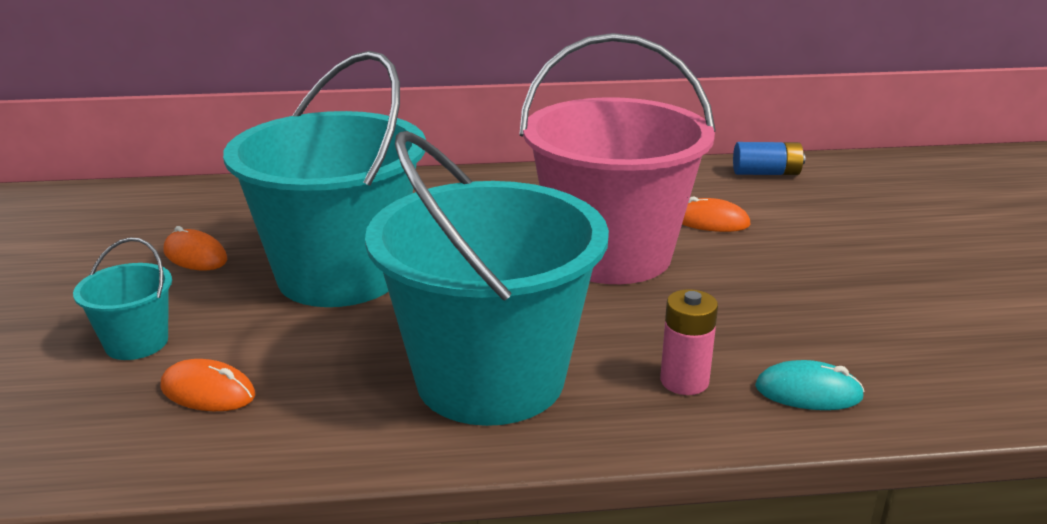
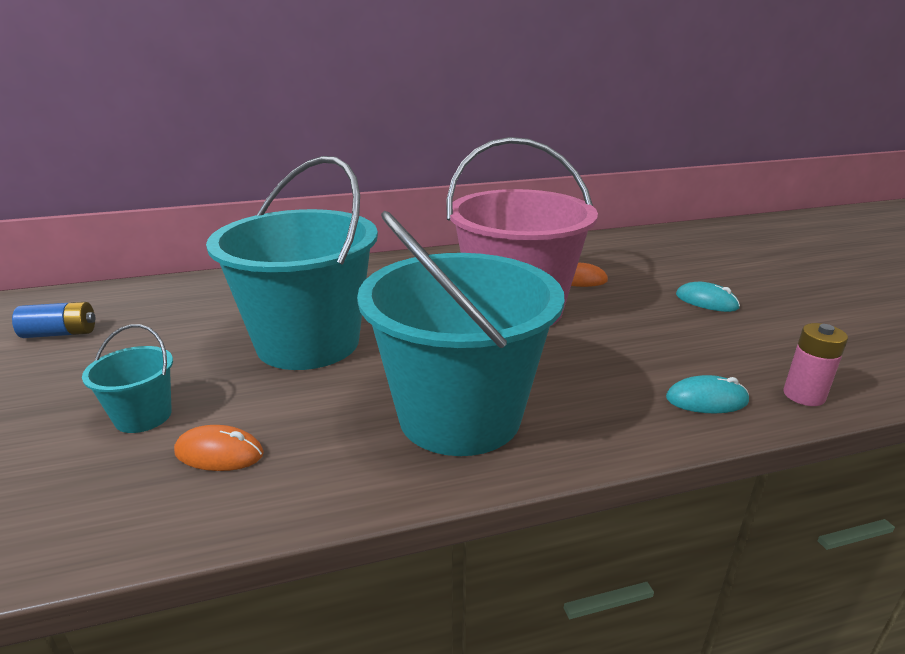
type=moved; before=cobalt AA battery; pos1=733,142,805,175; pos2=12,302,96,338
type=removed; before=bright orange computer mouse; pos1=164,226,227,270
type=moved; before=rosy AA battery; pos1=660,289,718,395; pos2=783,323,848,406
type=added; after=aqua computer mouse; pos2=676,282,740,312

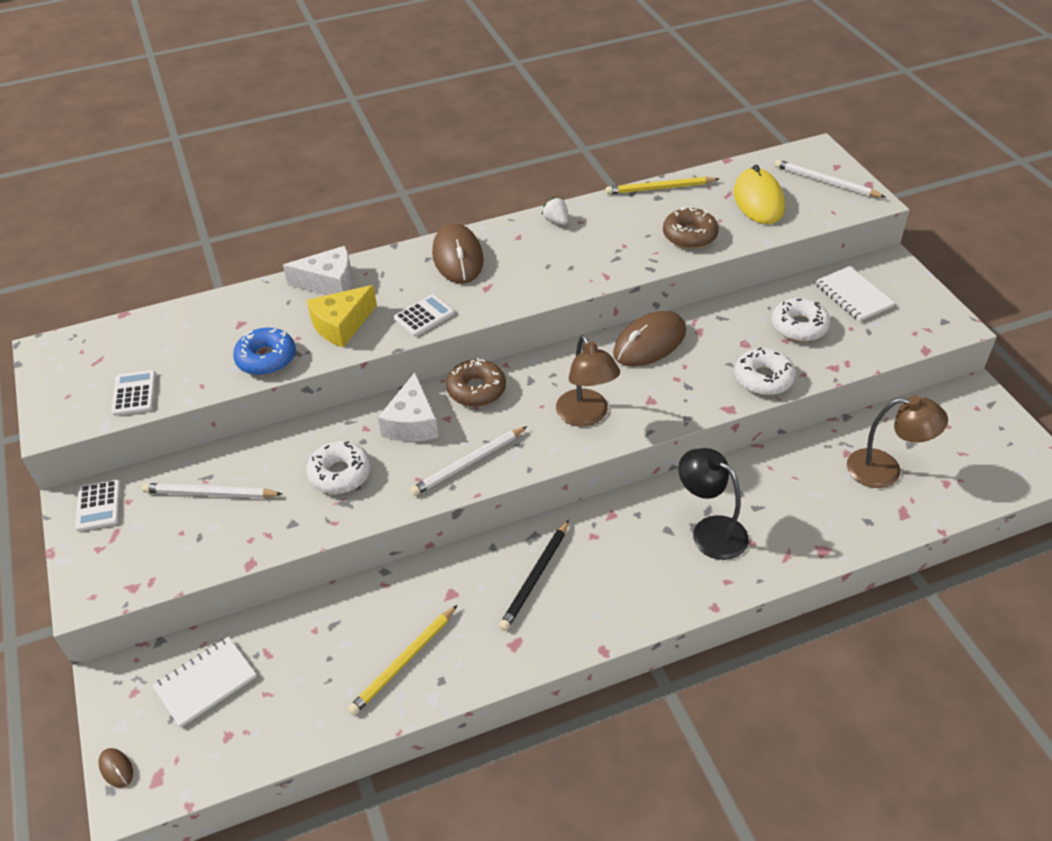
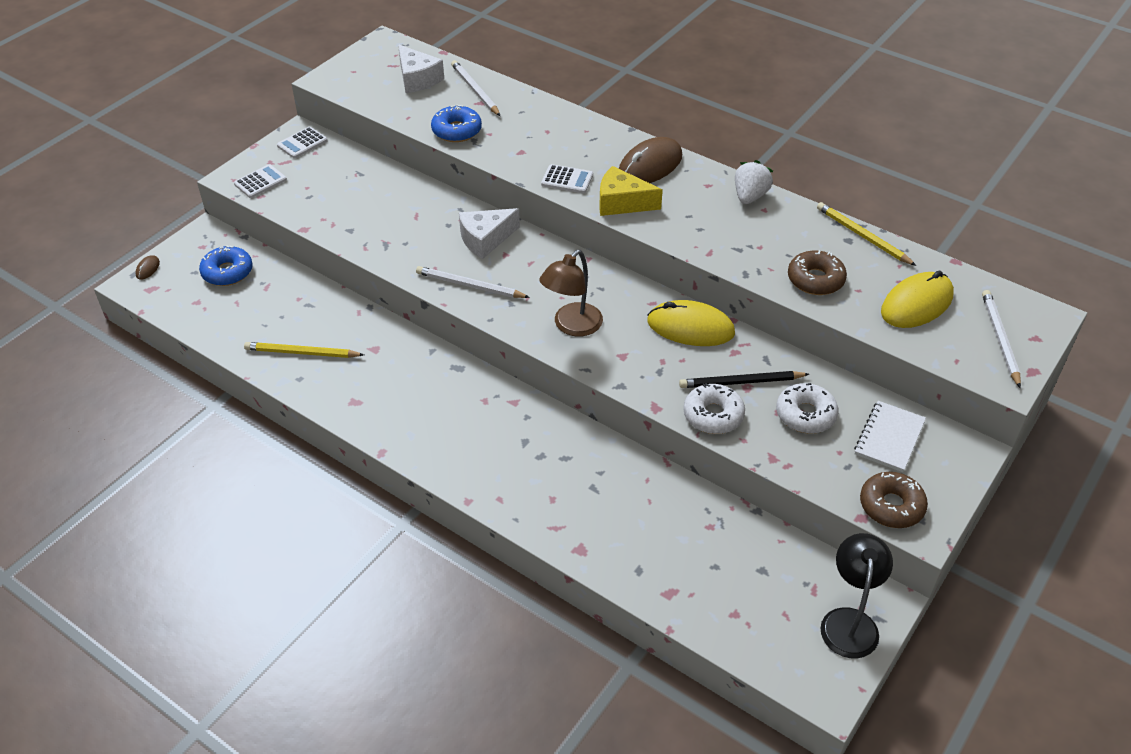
type=resized; before=snow-white berry; pos1=541,197,568,225; pos2=735,160,773,204; scale=1.51
type=moved; before=snow-white piece of cheese; pos1=283,246,353,295; pos2=398,45,444,93
type=moved; before=yellow piece of cheese; pos1=307,285,377,347; pos2=599,166,663,216
type=recoloured; before=russet computer mouse; after=yellow computer mouse; pos1=613,311,686,367; pos2=648,300,735,346
type=moved; before=russet doughnut; pos1=446,358,506,407; pos2=860,472,928,528
type=moved; before=snow-white calculator; pos1=111,370,156,416; pos2=234,164,287,198
type=removed; before=russet lamp; pos1=847,396,948,488
type=removed; before=snow-white doughnut; pos1=306,441,371,494
type=moved; before=ebony lamp; pos1=678,448,749,560; pos2=820,533,893,659
type=moved; before=snow-white pencil; pos1=142,483,282,498; pos2=451,60,500,116
type=moved; before=ebony pencil; pos1=499,520,569,631; pos2=679,371,809,388
type=replaced; before=snow-white notebook; after=cobalt doughnut; pos1=152,637,257,728; pos2=199,245,253,286

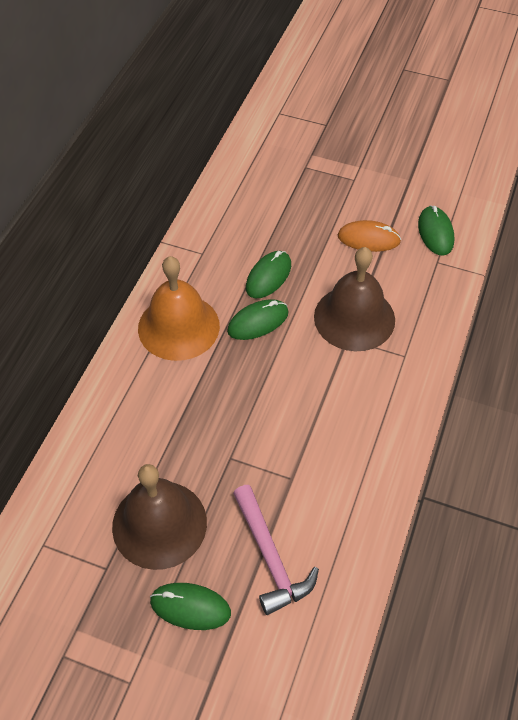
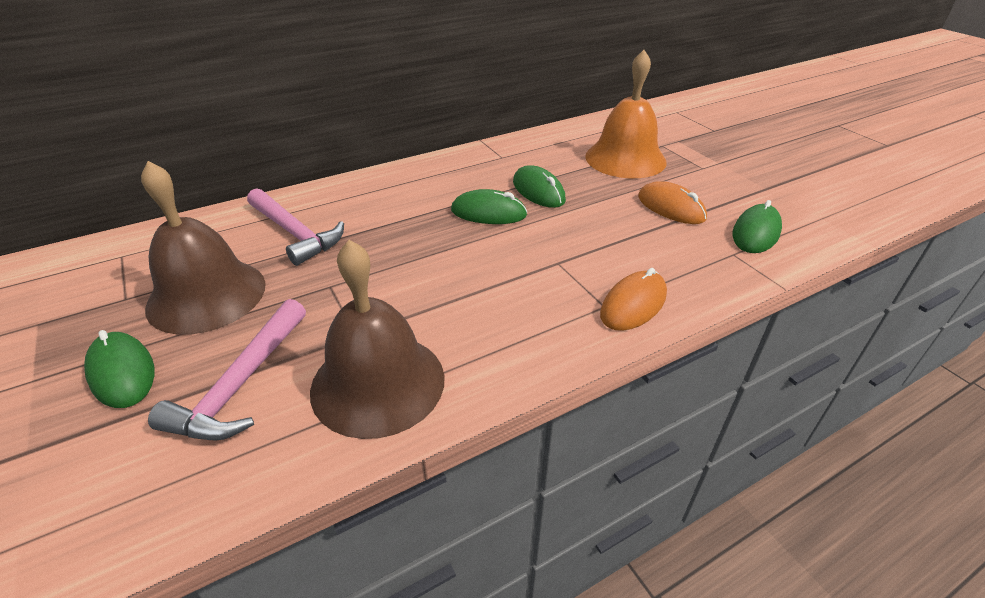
type=moved; before=russet hand bell; pos1=314,247,395,351; pos2=310,240,445,439
type=turned; before=green computer mouse; pos1=246,251,291,298; pos2=513,165,566,208; turn=75
type=moved; before=bright orange hand bell; pos1=138,256,220,361; pos2=585,50,667,178
type=added; after=rosy carpenter's hammer; pos2=247,188,344,266
type=added; after=bright orange computer mouse; pos2=600,268,667,331

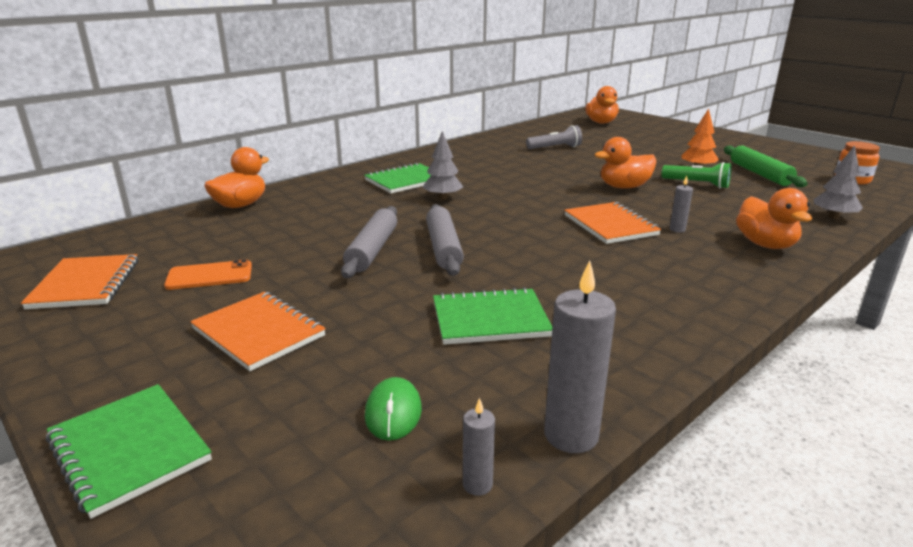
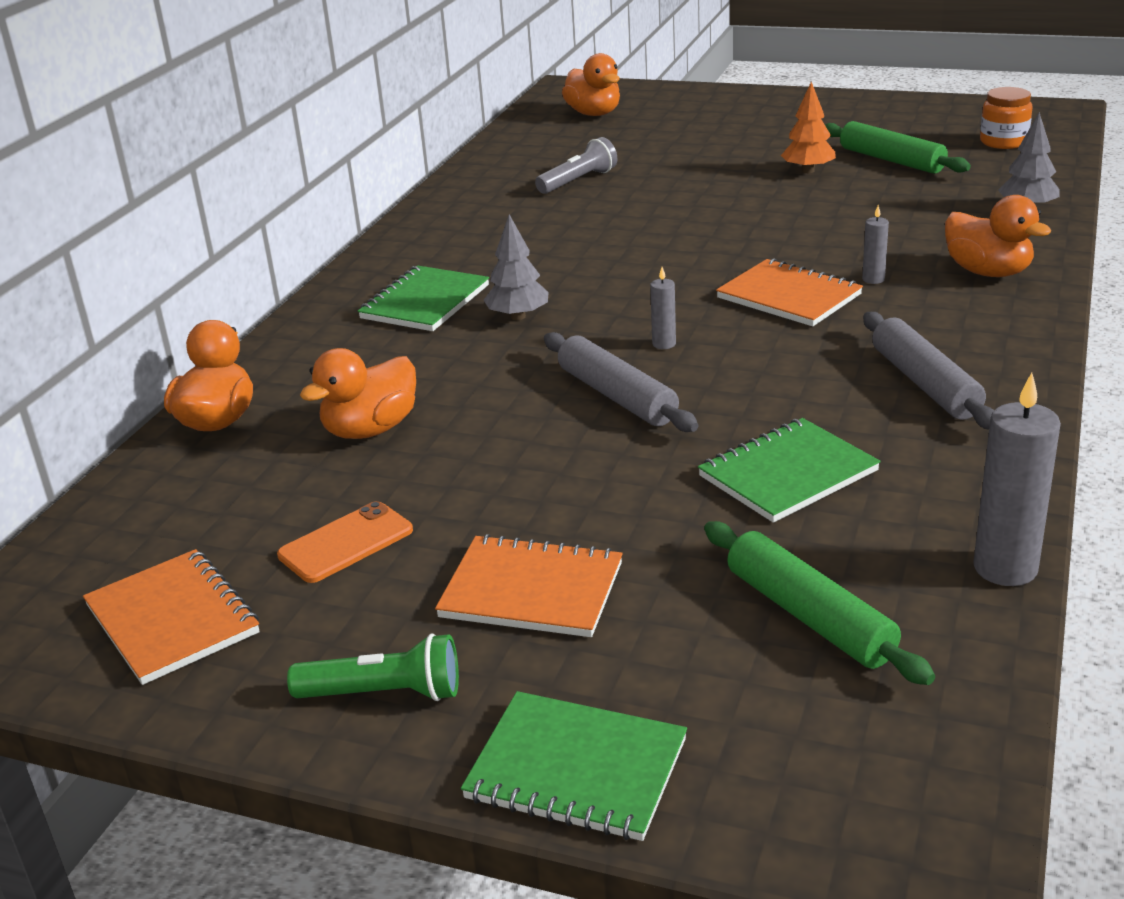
type=moved; before=bright orange duck; pos1=594,137,657,189; pos2=300,348,416,439
type=moved; before=green pocket torch; pos1=661,162,731,188; pos2=287,633,459,701
type=moved; before=ash-grey pastry roller; pos1=341,206,397,278; pos2=863,312,994,429
type=replaced; before=green computer mouse; after=green pastry roller; pos1=365,377,422,441; pos2=704,521,935,685
type=moved; before=ash-grey pillar candle; pos1=463,398,495,496; pos2=650,267,676,349

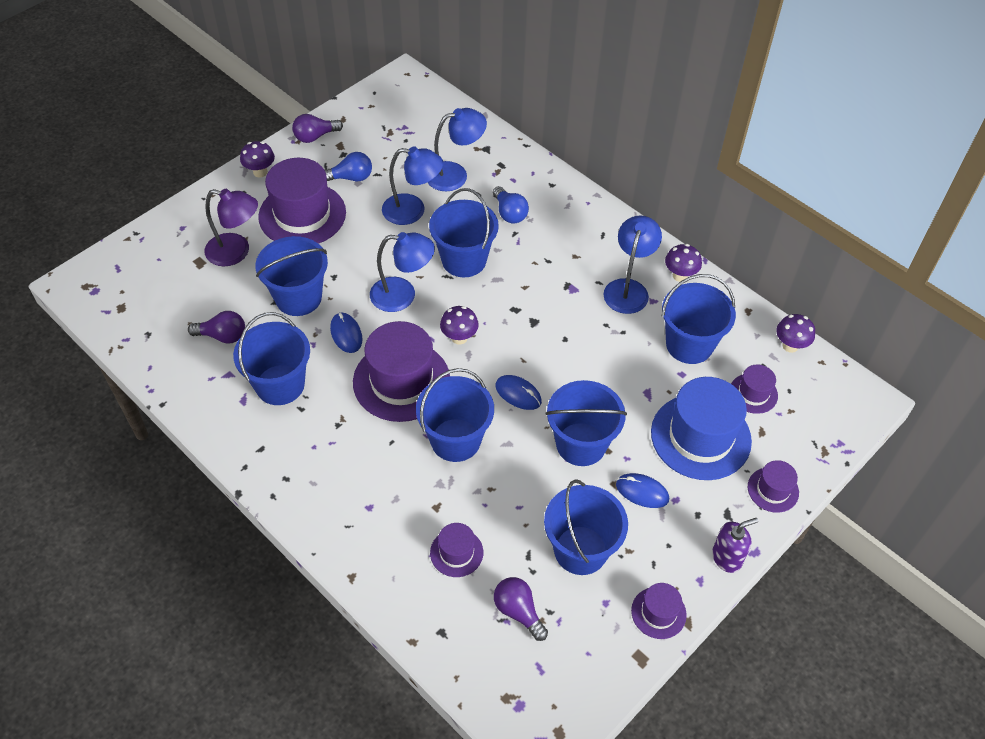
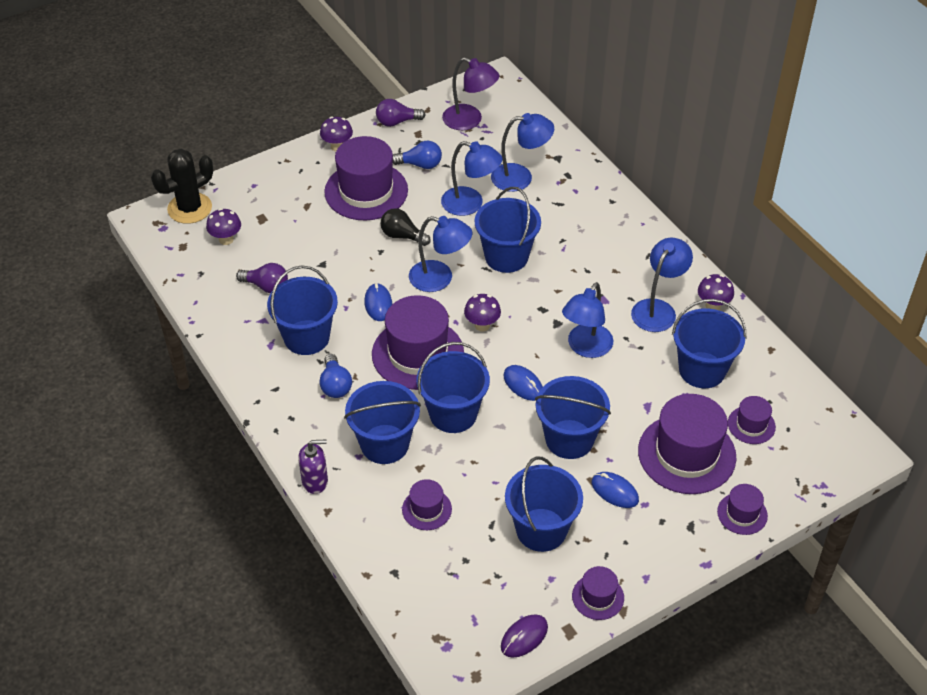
type=moved; before=cobalt lightbulb; pos1=493,186,529,224; pos2=319,354,352,398
type=moved; before=royal purple lamp; pos1=205,189,258,266; pos2=442,57,499,130
type=moved; before=cobalt pail; pos1=255,236,328,316; pos2=344,381,421,464
type=moved; before=royal purple mushroom; pos1=776,314,815,353; pos2=206,208,241,245
type=recoloured; before=cobalt top hat; after=royal purple top hat; pos1=651,377,752,480; pos2=638,394,736,494
type=moved; before=royal purple pump bottle; pos1=712,518,758,573; pos2=298,440,328,494
type=removed; before=royal purple lightbulb; pos1=494,577,548,641
type=added; after=ebony cactus; pos2=151,149,213,224
type=added; after=ebony lightbulb; pos2=380,208,431,246
type=added; after=cobalt lamp; pos2=562,282,613,358
type=added; after=royal purple computer mouse; pos2=501,614,548,658

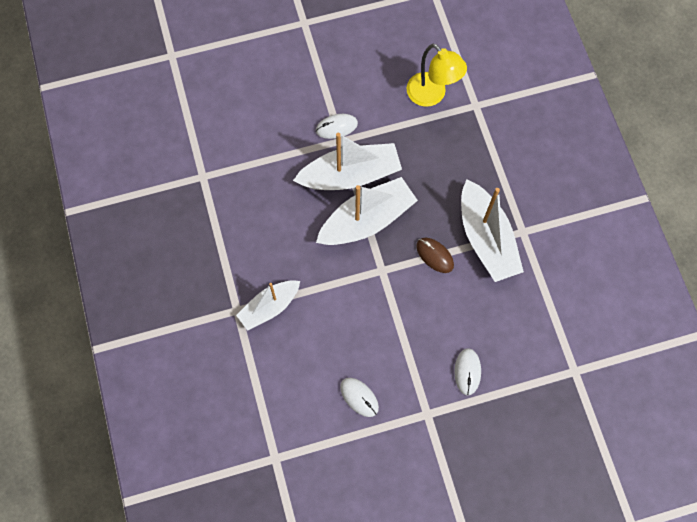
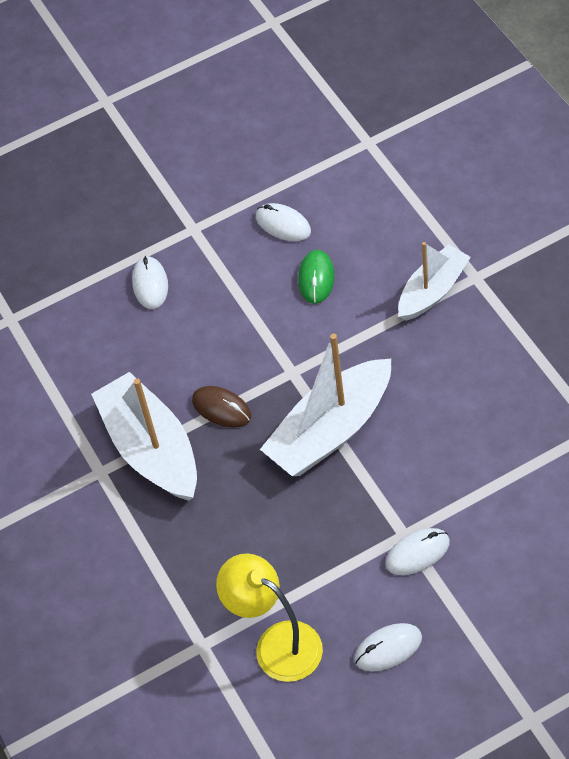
type=removed; before=snow-white toy boat; pos1=293,133,402,190
type=added; after=green computer mouse; pos2=298,250,334,304
type=added; after=snow-white computer mouse; pos2=354,623,422,672

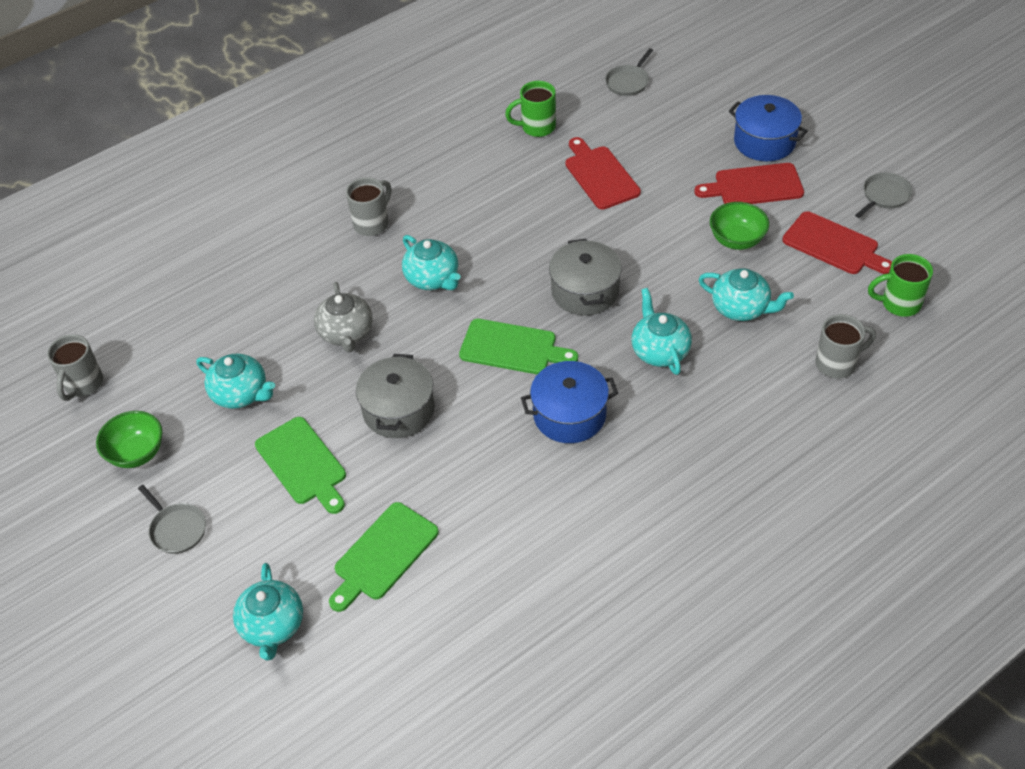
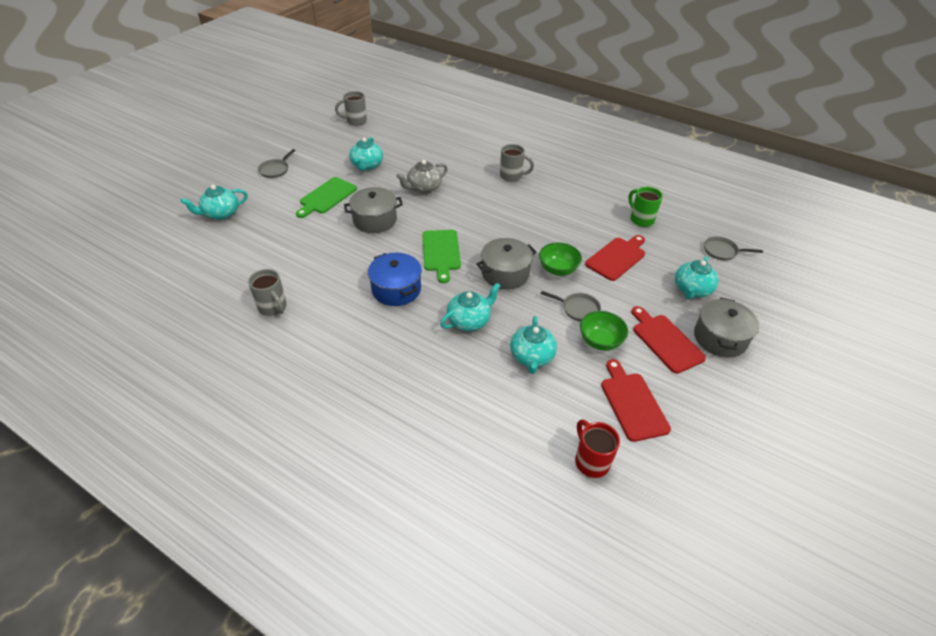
type=recoloured; before=cobalt pot; after=ash-grey pot; pos1=729,95,808,161; pos2=694,298,759,357
type=moved; before=ash-grey skillet; pos1=855,173,913,218; pos2=541,291,601,322
type=turned; before=scarlet cutting board; pos1=782,211,892,274; pos2=601,359,671,442; turn=150
type=moved; before=aqua teapot; pos1=402,235,461,290; pos2=675,256,719,299
type=recoloured; before=green tea mug; after=scarlet tea mug; pos1=868,254,933,317; pos2=575,420,620,478
type=moved; before=ash-grey tea mug; pos1=815,314,876,378; pos2=248,269,287,316
type=moved; before=green deep dish; pos1=96,411,162,468; pos2=539,242,582,276
type=removed; before=green cutting board; pos1=329,502,439,612

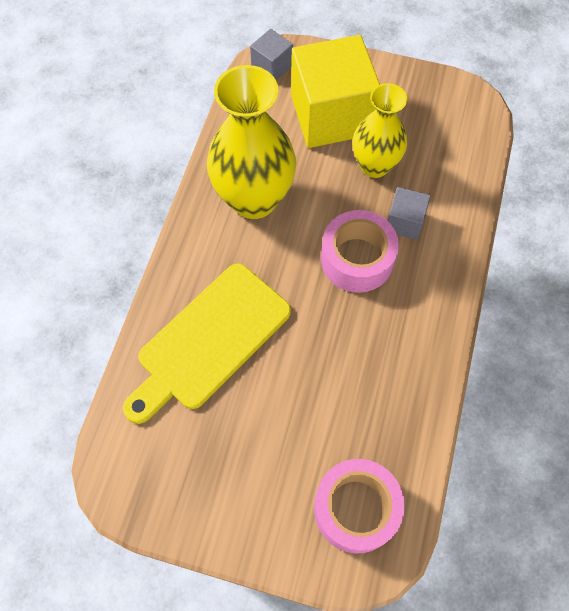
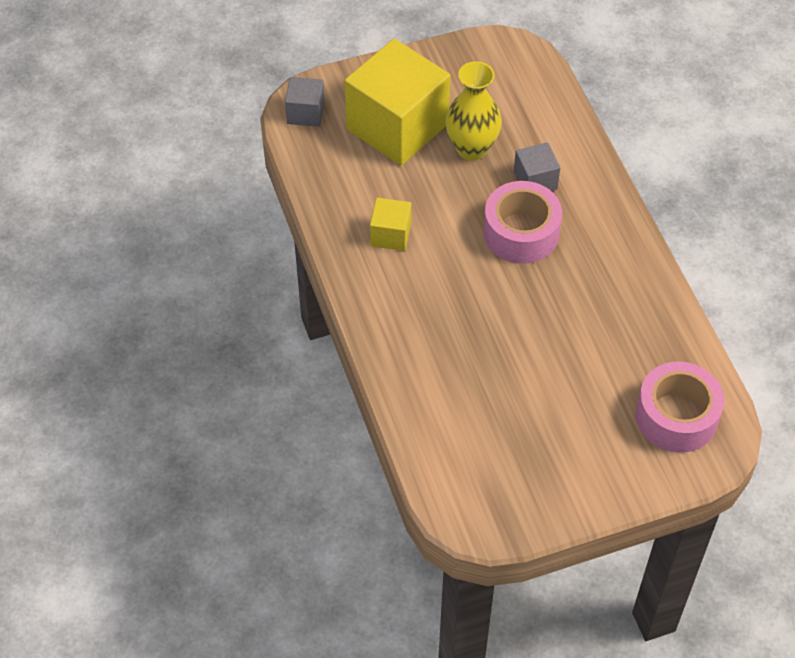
type=replaced; before=yellow tall vase; after=yellow cube; pos1=207,65,296,219; pos2=370,198,411,251
type=removed; before=yellow cutting board; pos1=123,263,291,424

